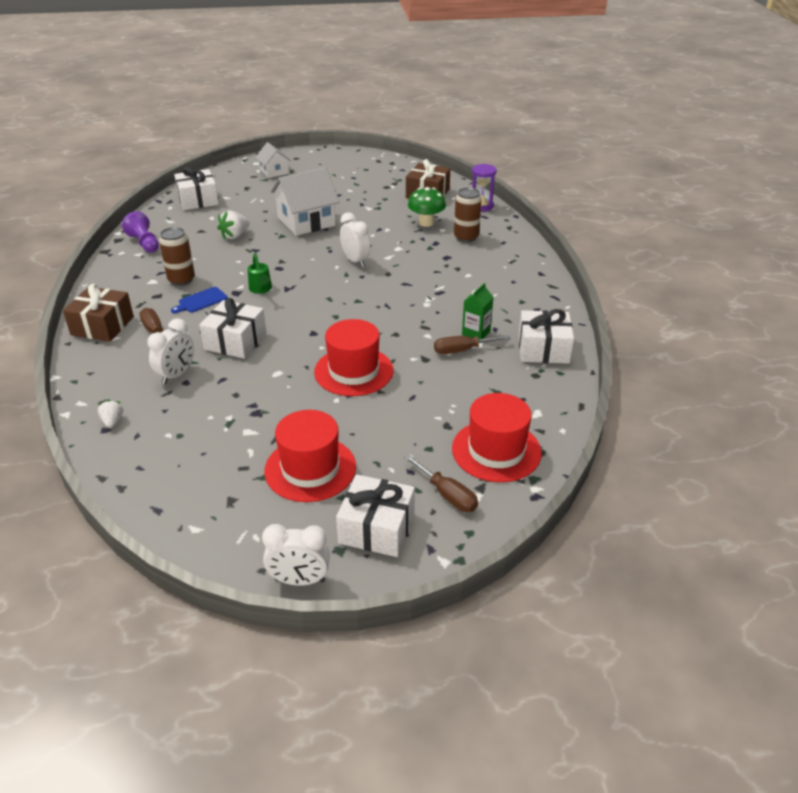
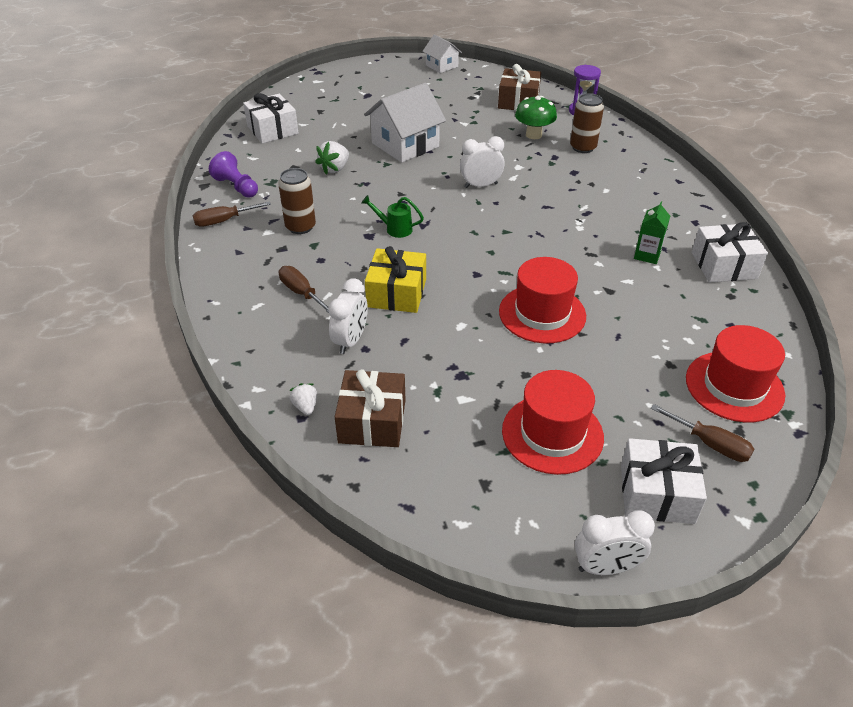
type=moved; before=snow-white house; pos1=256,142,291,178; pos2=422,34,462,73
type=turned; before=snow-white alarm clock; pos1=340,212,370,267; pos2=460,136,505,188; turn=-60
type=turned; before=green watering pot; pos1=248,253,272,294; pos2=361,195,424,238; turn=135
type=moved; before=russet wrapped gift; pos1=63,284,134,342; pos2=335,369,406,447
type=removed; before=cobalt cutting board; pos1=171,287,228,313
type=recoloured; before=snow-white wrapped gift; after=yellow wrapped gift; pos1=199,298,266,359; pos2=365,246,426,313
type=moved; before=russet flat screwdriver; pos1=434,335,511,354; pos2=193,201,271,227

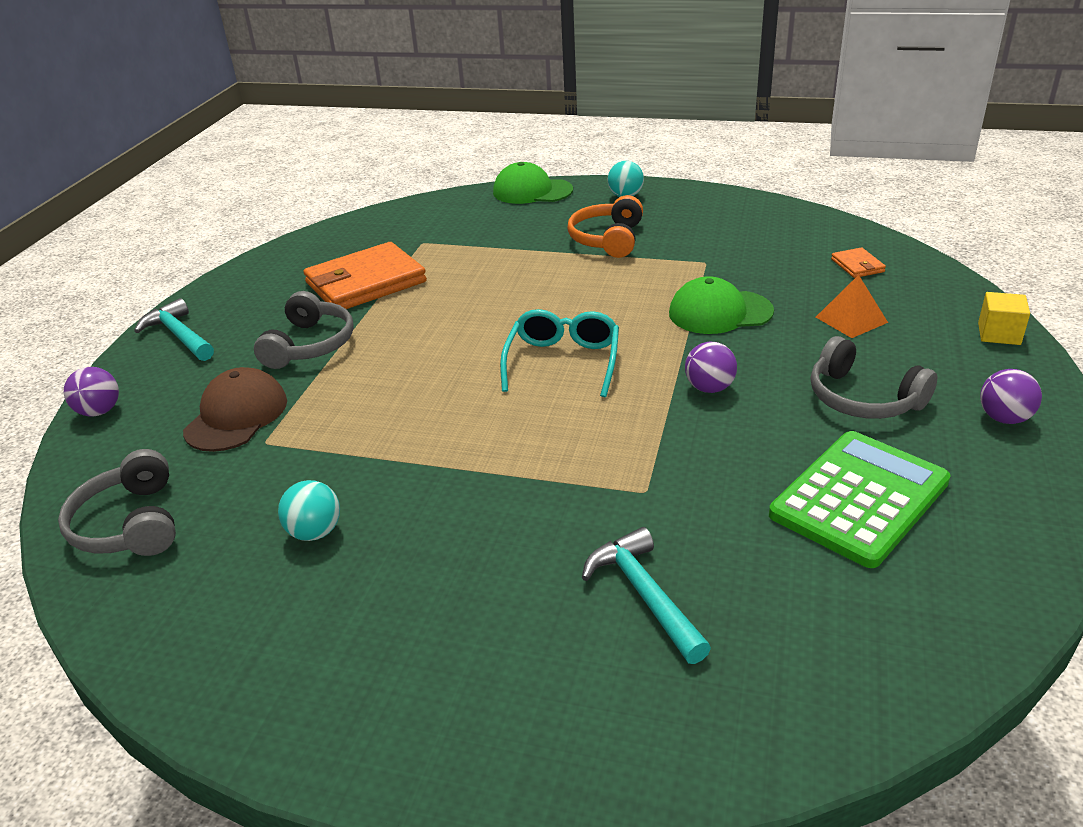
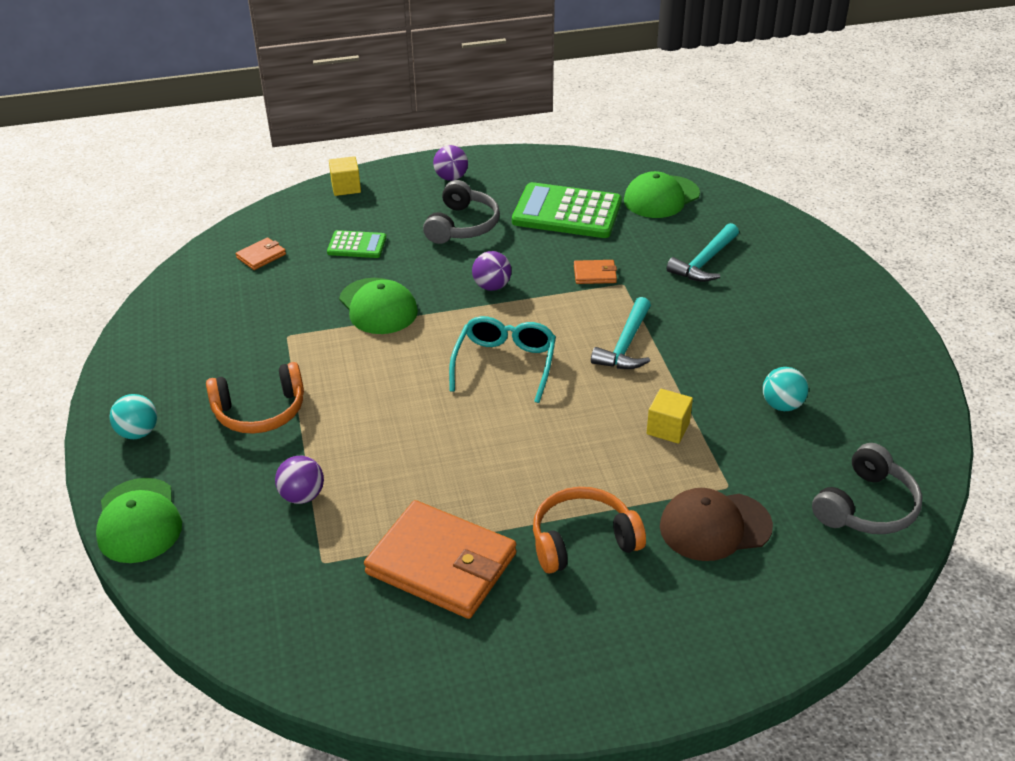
type=replaced; before=bright orange solid pyramid; after=green calculator; pos1=816,275,888,338; pos2=327,230,386,258
type=recoloured; before=ash-grey headset; after=bright orange headset; pos1=254,291,354,369; pos2=533,487,646,574
type=moved; before=aqua carpenter's hammer; pos1=134,298,214,361; pos2=591,297,651,369
type=turned; before=aqua glasses; pos1=500,309,619,397; pos2=449,316,556,403; turn=120
type=moved; before=royal purple ball; pos1=64,367,119,417; pos2=275,456,324,504
type=added; after=green peaked cap; pos2=624,171,700,218
type=added; after=bright orange billfold; pos2=574,260,617,284
type=added; after=yellow cube; pos2=647,389,693,444

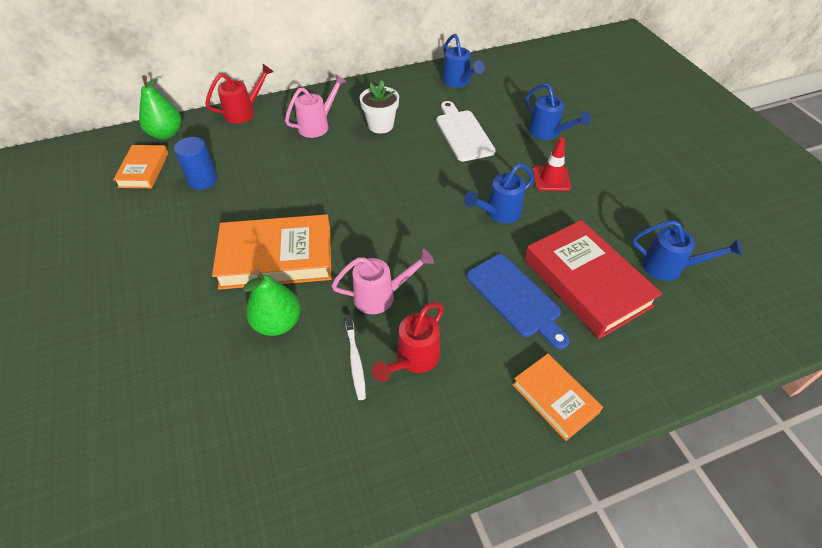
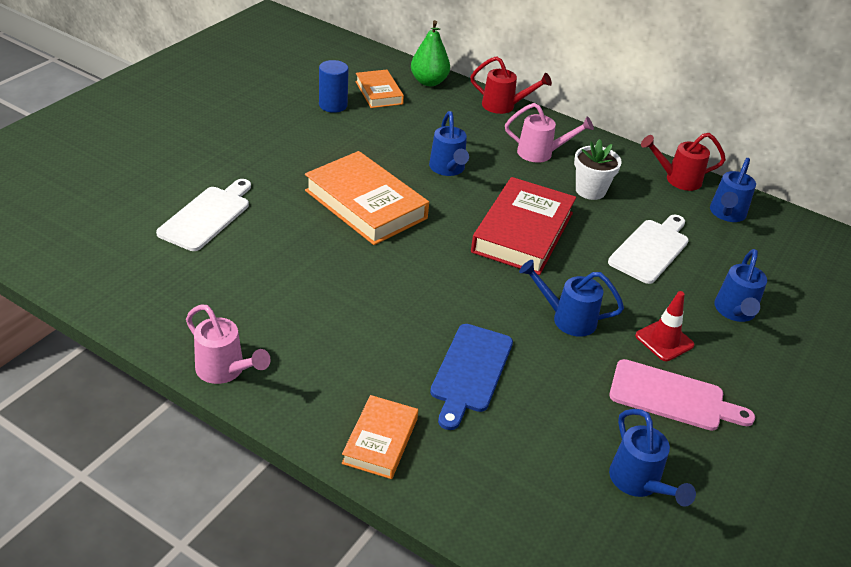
type=moved; before=cobalt solid cylinder; pos1=174,137,217,190; pos2=319,60,349,113
type=turned; before=bright orange hardcover; pos1=113,145,168,188; pos2=355,70,404,108; turn=-75
type=moved; before=scarlet hardcover; pos1=524,220,662,339; pos2=471,177,576,275
type=moved; before=rosy watering pot; pos1=331,249,434,314; pos2=186,304,271,384
type=removed; before=green pear; pos1=243,270,301,336
type=moved; before=scarlet watering pot; pos1=372,302,444,382; pos2=641,133,726,191
type=removed; before=snow-white toothbrush; pos1=345,314,366,400
type=added; after=cobalt watering pot; pos2=429,111,469,176
type=added; after=snow-white cutting board; pos2=156,179,251,251
type=added; after=rosy cutting board; pos2=609,359,755,431

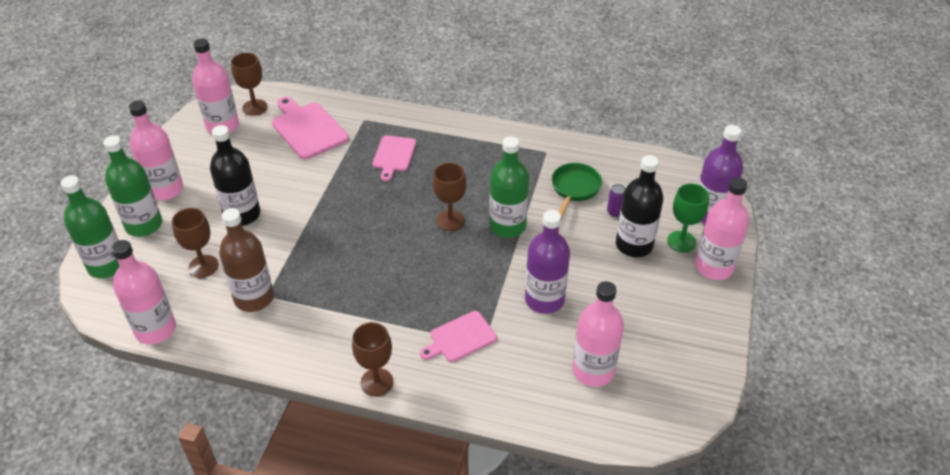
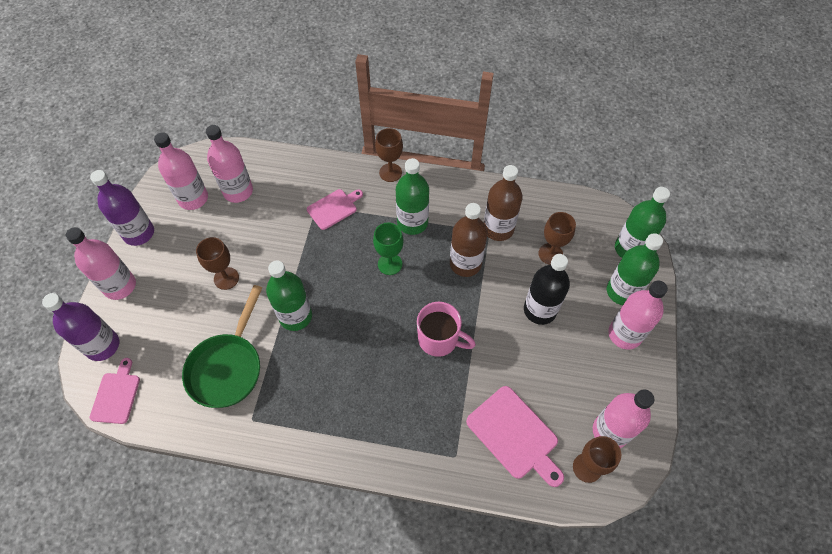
type=moved; before=rosy cutting board; pos1=373,135,416,181; pos2=90,358,140,424
type=removed; before=ebony flask; pos1=616,155,664,257
type=moved; before=russet chalice; pos1=433,163,466,231; pos2=196,237,239,290
type=resized; before=green skillet; pos1=552,163,602,219; pos2=182,285,262,408; scale=1.52
type=moved; before=green chalice; pos1=667,183,709,253; pos2=373,222,403,275
type=removed; before=royal purple can; pos1=607,184,625,217
type=moved; before=royal purple flask; pos1=525,210,570,314; pos2=90,170,154,246
type=moved; before=rosy flask; pos1=111,240,176,345; pos2=154,132,208,210
type=added; after=green flask; pos2=396,158,429,235
type=added; after=russet flask; pos2=450,203,487,277
type=added; after=rosy tea mug; pos2=417,302,476,357

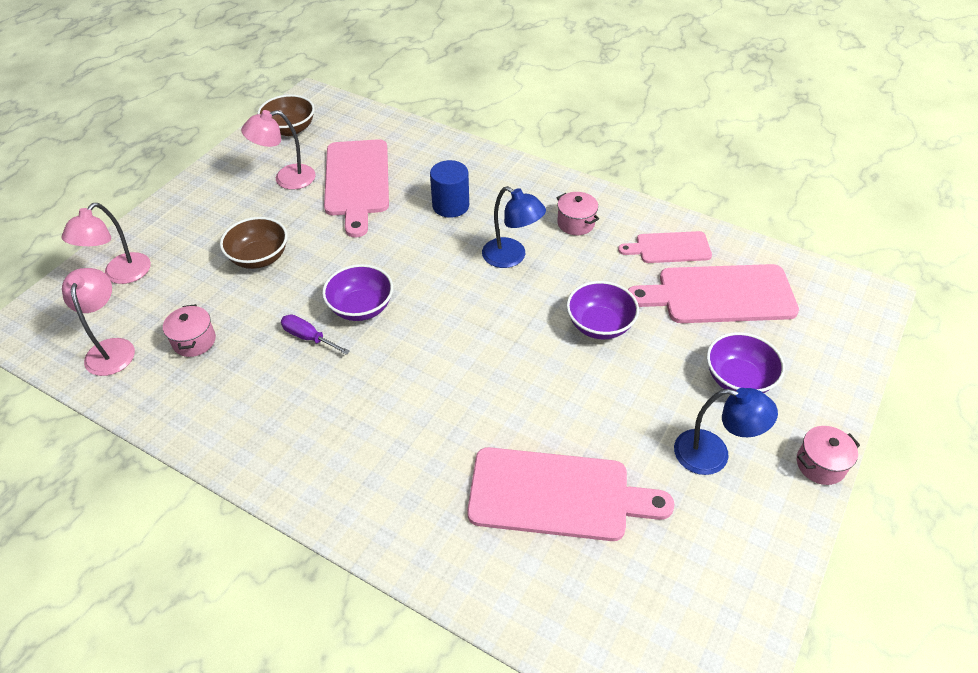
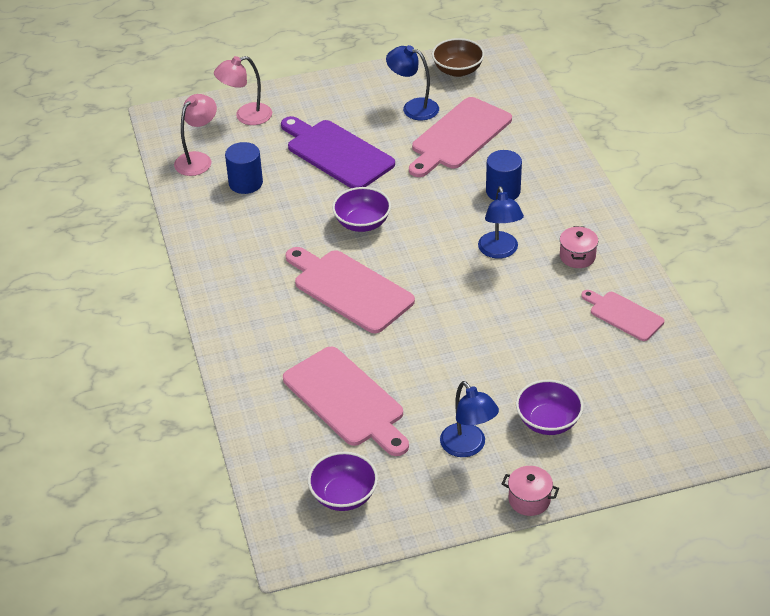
type=recoloured; before=rosy lamp; after=cobalt lamp; pos1=241,110,316,190; pos2=386,45,439,120
type=replaced; before=russet deep dish; after=royal purple cutting board; pos1=220,217,288,269; pos2=281,116,395,188
type=moved; before=rosy cutting board; pos1=628,264,799,323; pos2=285,247,415,333
type=moved; before=royal purple deep dish; pos1=566,281,639,339; pos2=308,452,378,511
type=replaced; before=rosy pot; after=cobalt solid cylinder; pos1=163,304,216,357; pos2=225,142,263,194
type=removed; before=royal purple flat screwdriver; pos1=281,314,350,355

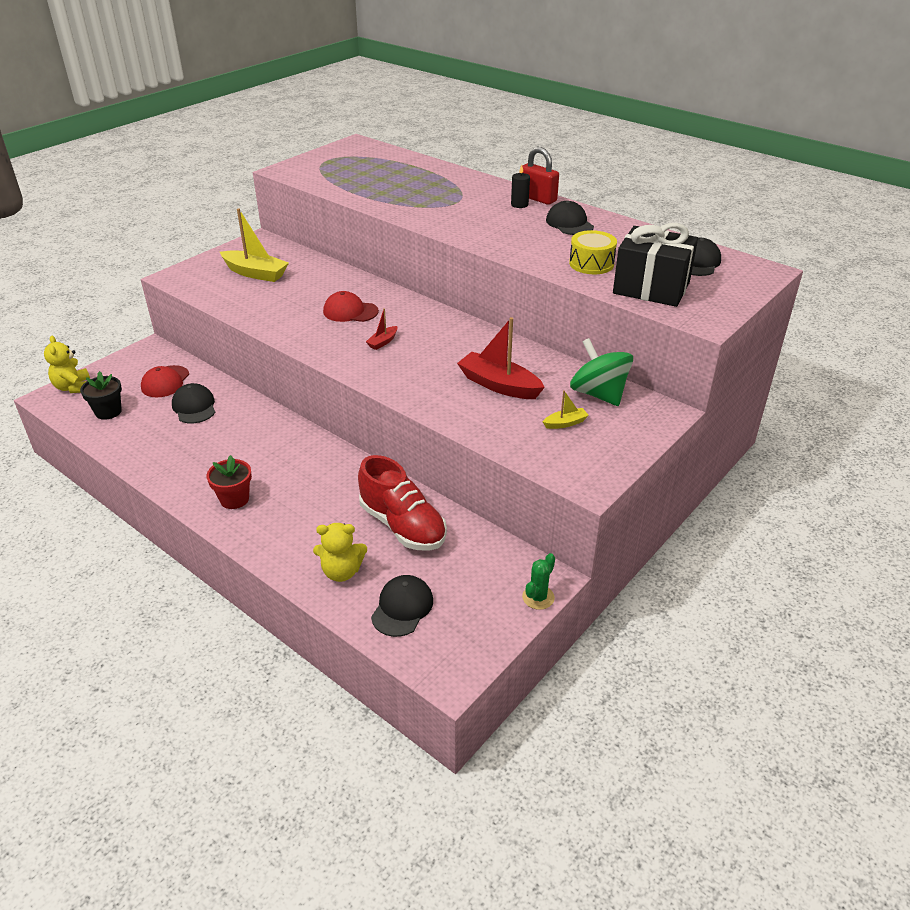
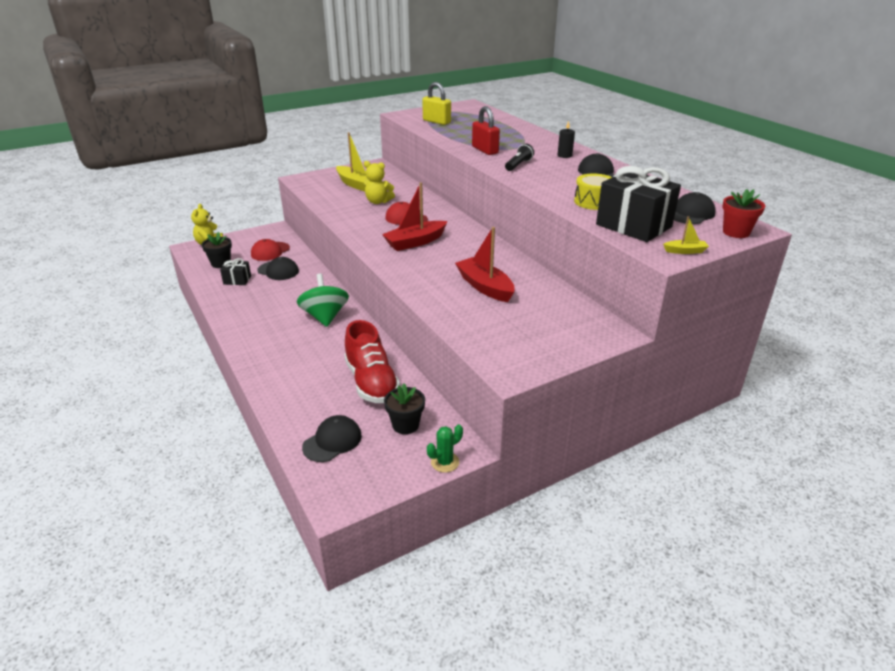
type=moved; before=scarlet small lock; pos1=522,147,559,205; pos2=472,106,500,155
type=resized; before=scarlet toy boat; pos1=366,308,398,350; pos2=382,182,448,251; scale=2.07
type=moved; before=green toy top; pos1=570,338,633,406; pos2=297,273,349,327
type=turned; before=ebony peaked cap; pos1=172,383,215,423; pos2=257,257,299,280; turn=120
type=moved; before=yellow toy boat; pos1=543,390,589,429; pos2=663,216,709,254
type=moved; before=scarlet flower pot; pos1=207,455,252,509; pos2=722,189,765,238
type=moved; before=yellow teddy bear; pos1=313,523,367,582; pos2=364,161,395,204
type=added; after=yellow small lock; pos2=422,82,451,125
type=added; after=ebony pocket torch; pos2=505,144,534,171
type=added; after=ebony wrapped gift; pos2=220,258,251,285
type=added; after=ebony flower pot; pos2=384,383,425,434

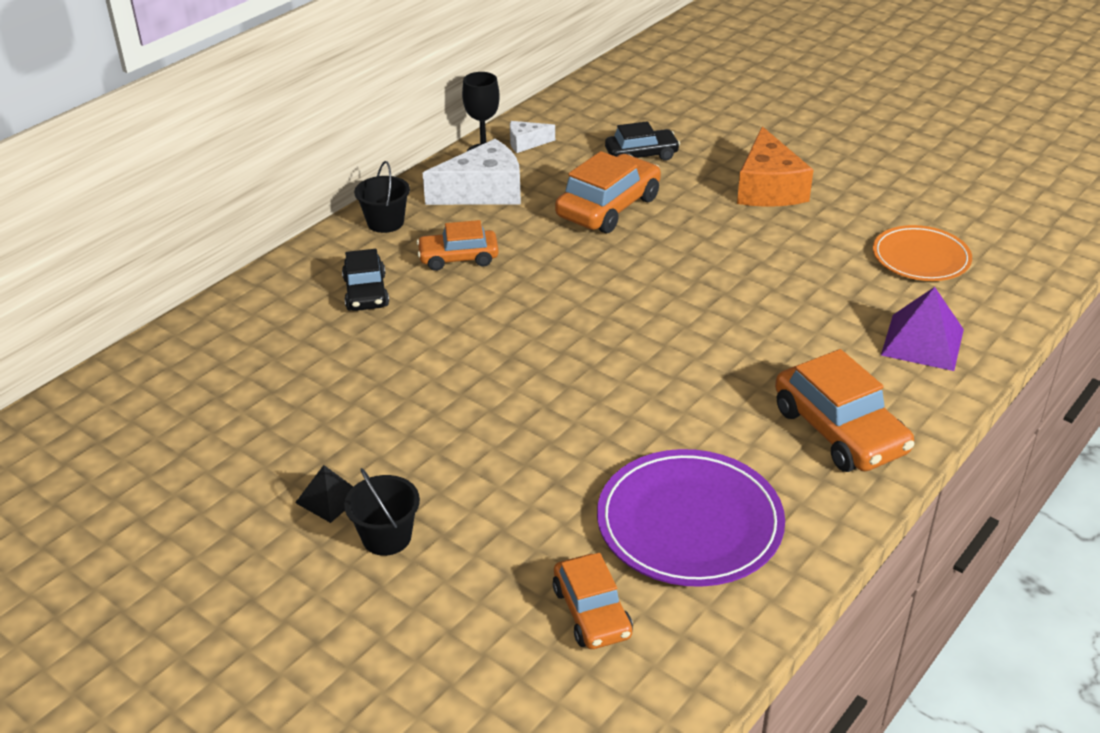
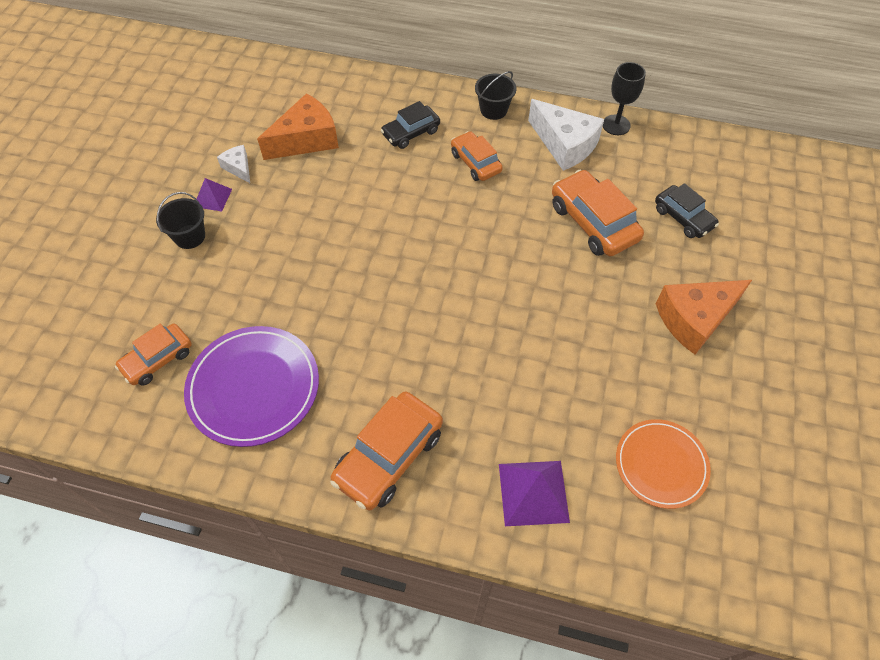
type=moved; before=snow-white piece of cheese; pos1=510,121,555,153; pos2=217,145,250,183
type=turned; before=bright orange automobile; pos1=555,151,661,233; pos2=552,170,644,256; turn=-135
type=recoloured; before=ebony solid pyramid; after=royal purple solid pyramid; pos1=295,465,353,523; pos2=197,178,232,211
type=added; after=bright orange piece of cheese; pos2=257,93,339,160

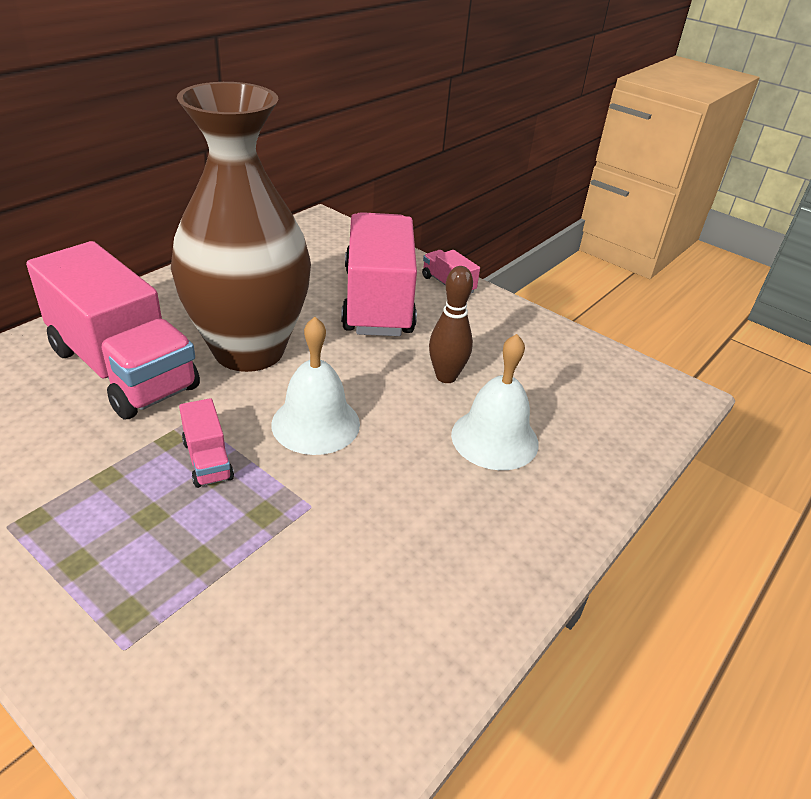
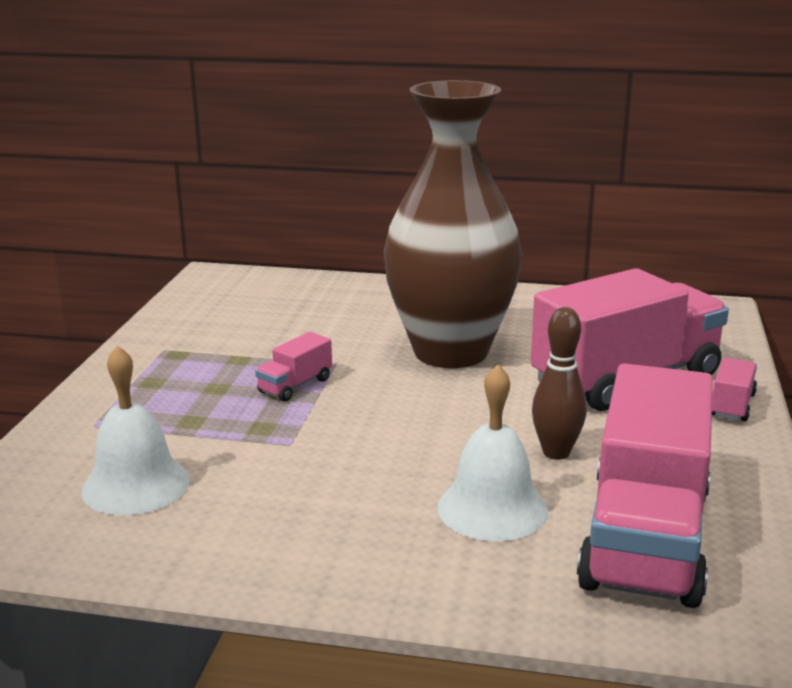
type=moved; before=rosy lorry; pos1=26,241,200,419; pos2=577,363,713,608
type=moved; before=snow-white hand bell; pos1=271,317,360,455; pos2=81,345,190,515

